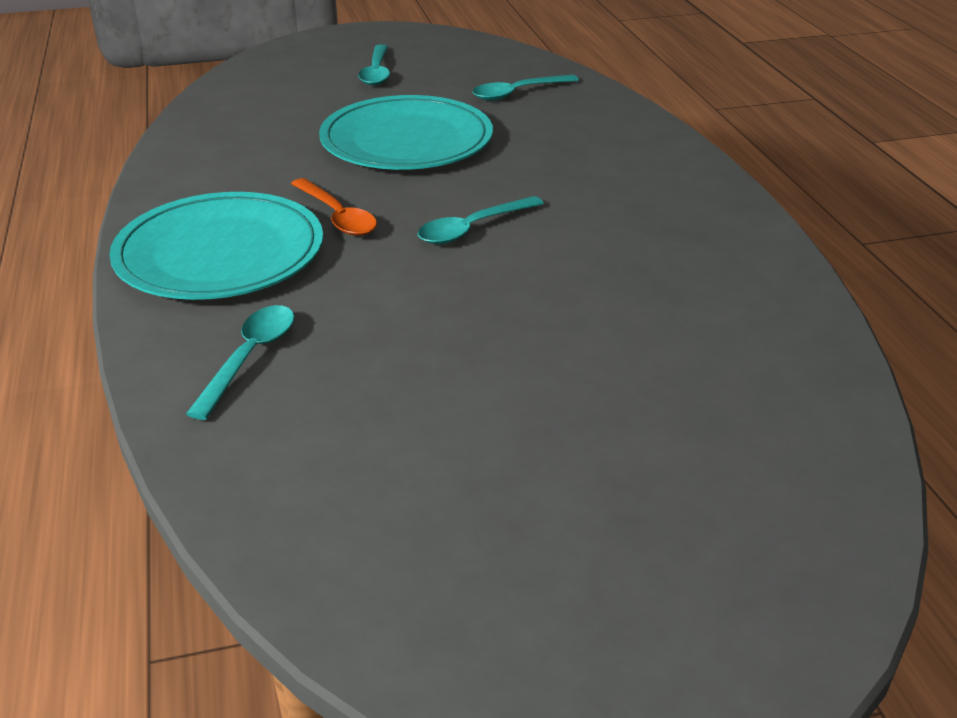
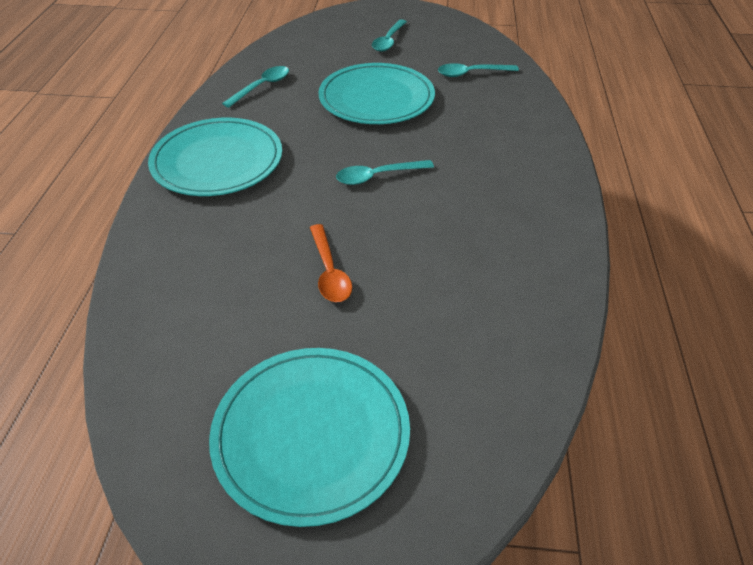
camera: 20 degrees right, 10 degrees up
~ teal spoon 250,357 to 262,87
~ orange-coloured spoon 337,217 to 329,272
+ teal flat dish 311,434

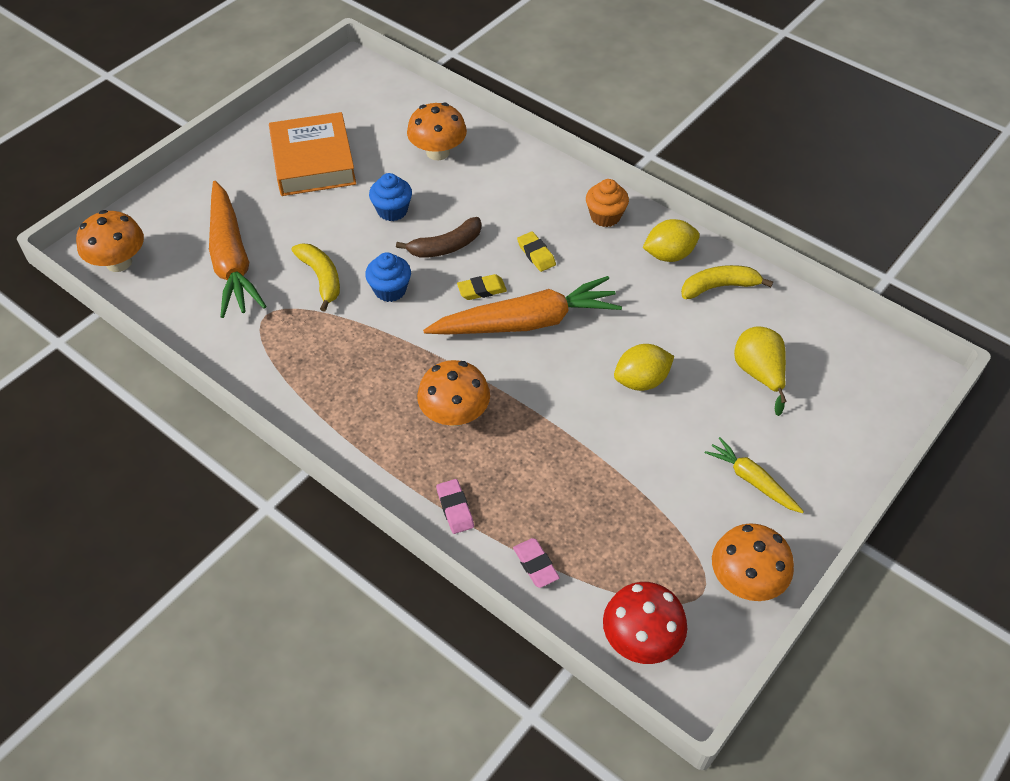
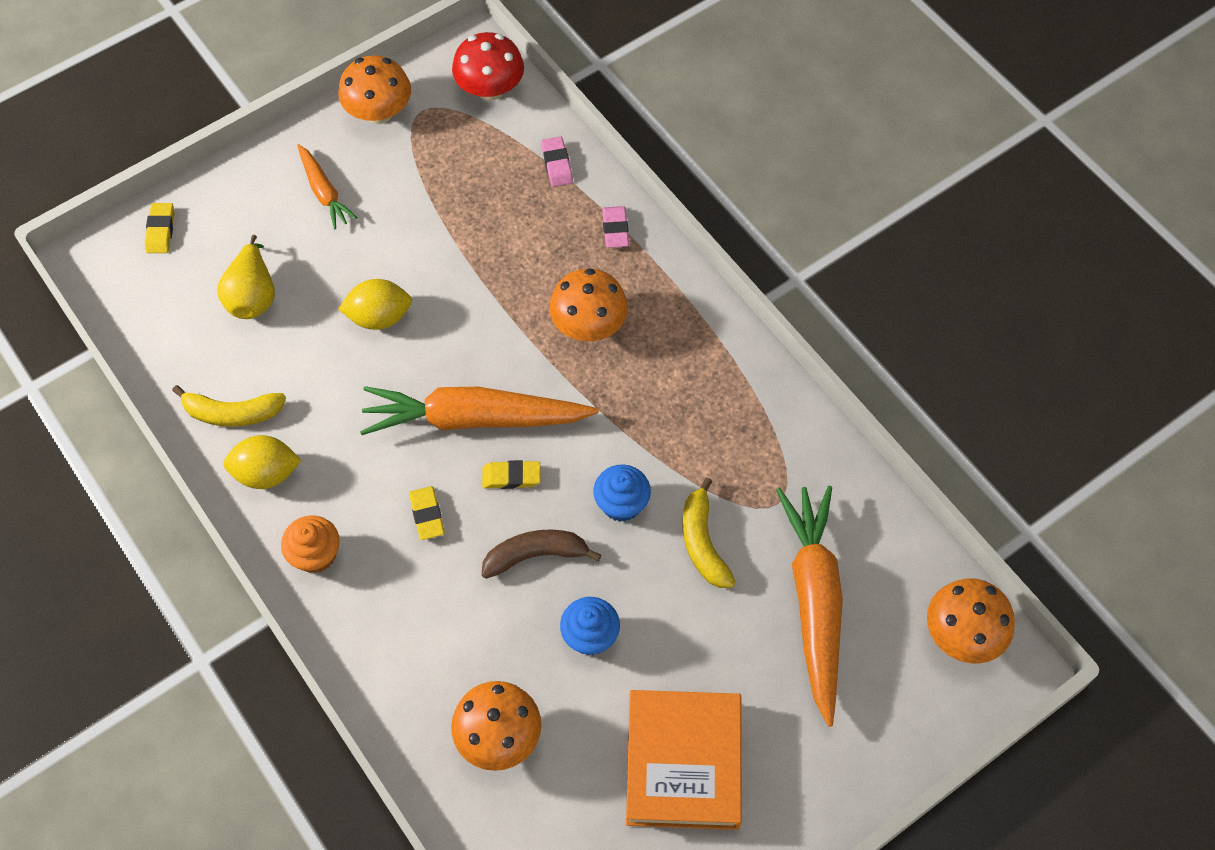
camera: 165 degrees left, 10 degrees up
~ golden toy carrot 752,480 to orange-coloured toy carrot 324,192
+ golden gum eraser 160,230

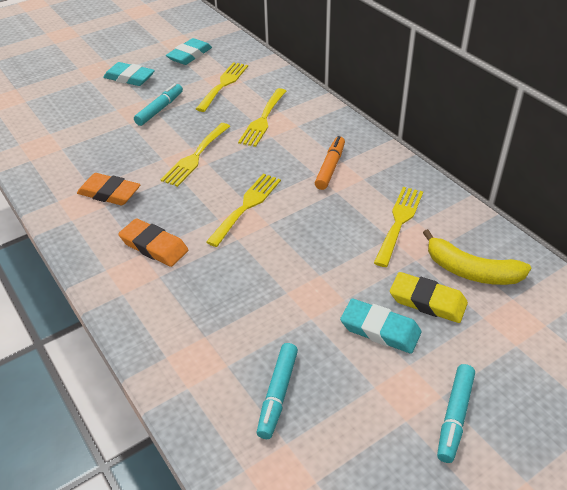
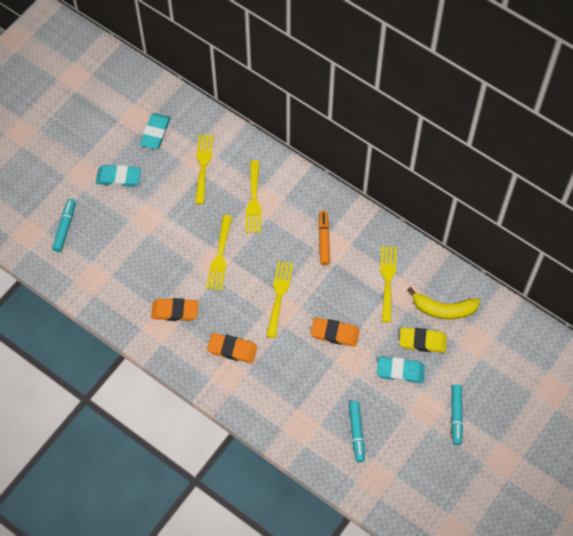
camera: 20 degrees left, 20 degrees up
~ teal felt pen 160,109 to 65,227
+ orange-coloured gum eraser 335,333

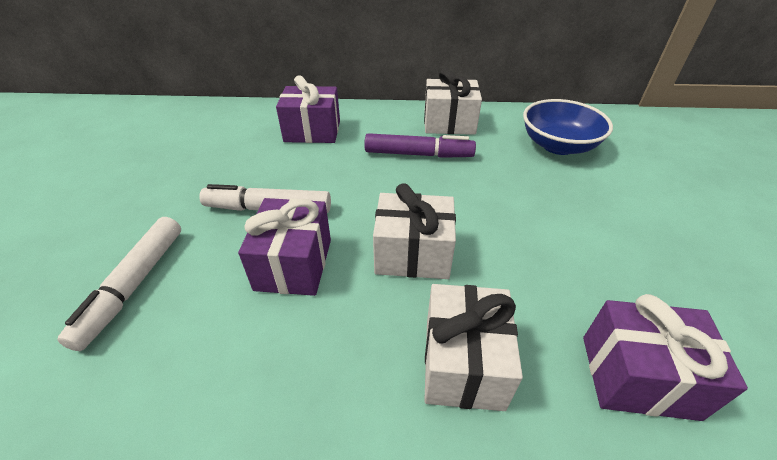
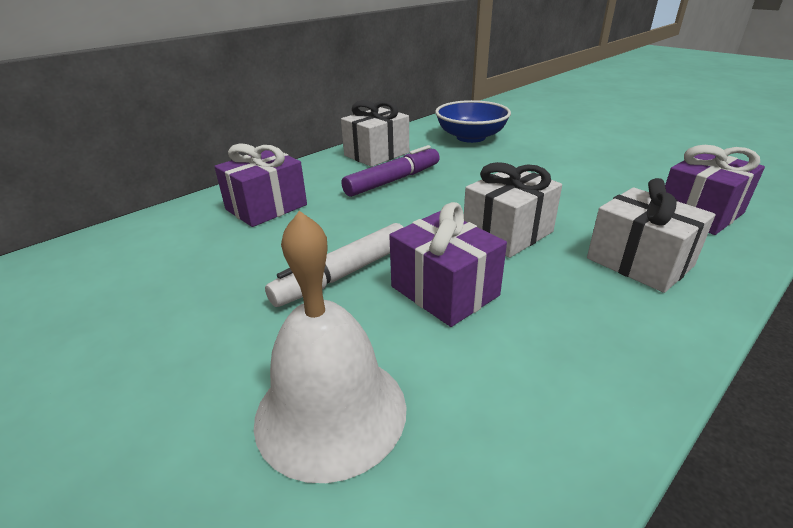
camera: 45 degrees left, 10 degrees down
~ snow-white felt pen 133,285 to snow-white school bell 331,411

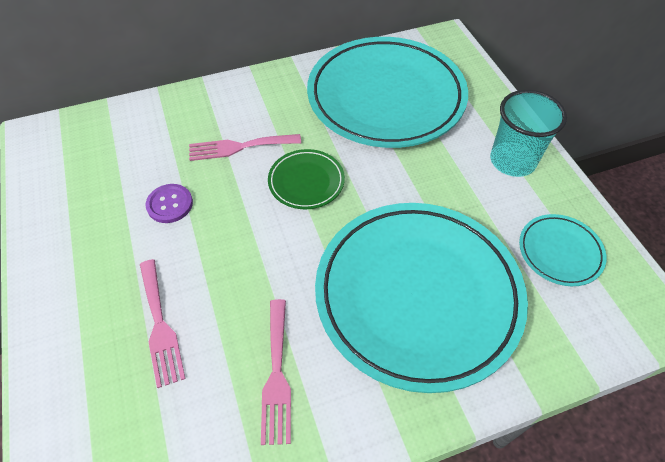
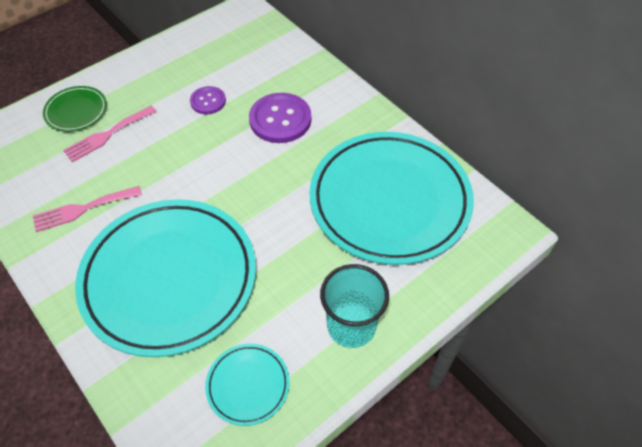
camera: 70 degrees right, 0 degrees up
~ rose-pink fork 239,147 to purple shirt button 280,119
~ leaf-green flat dish 306,182 to 76,111

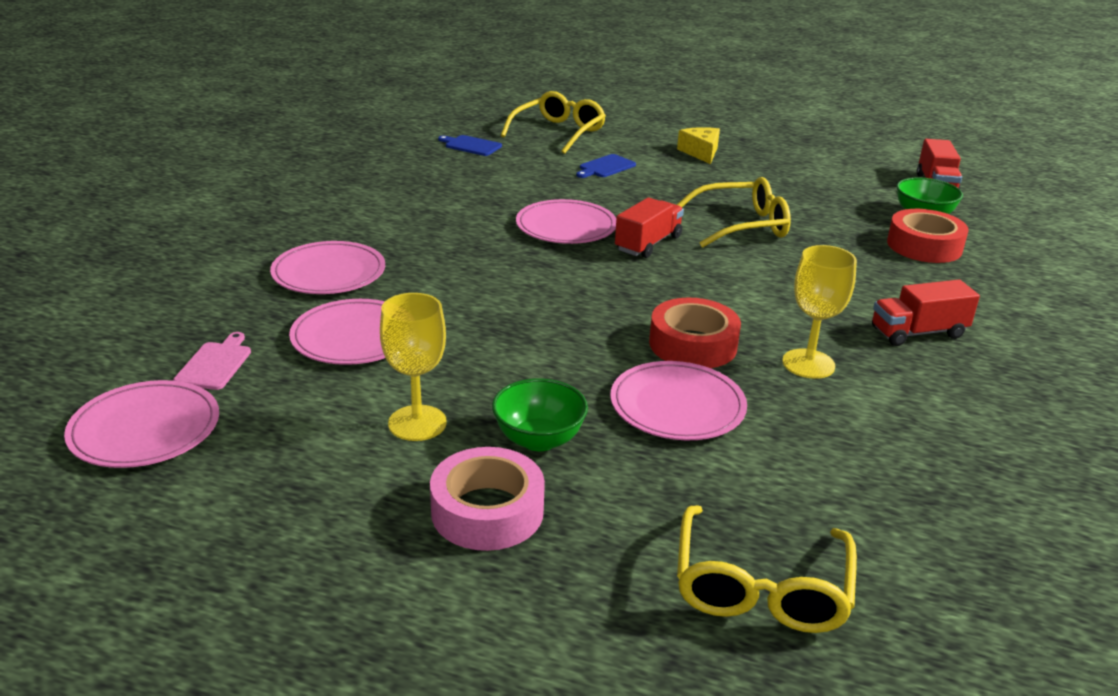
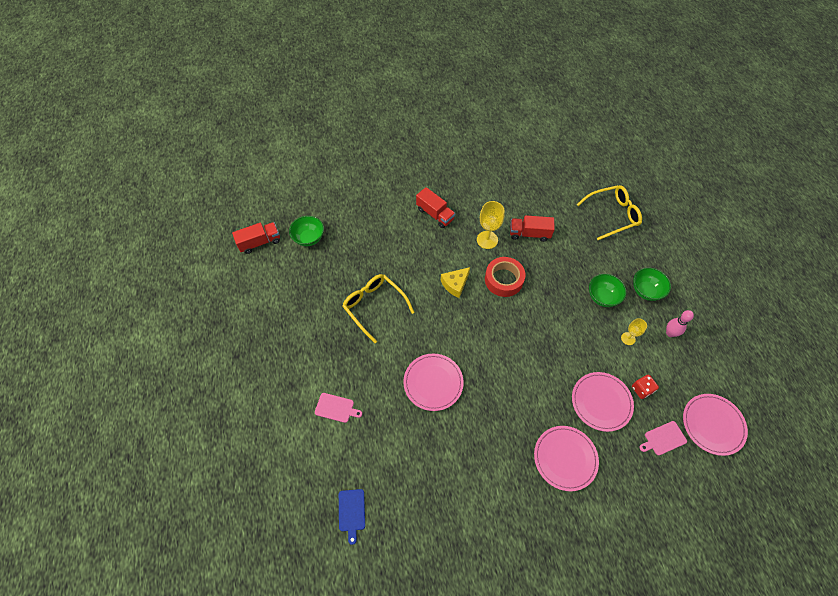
camera: 120 degrees left, 30 degrees up
~ golden chalice 417,423 = 628,338 x0.60
~ rose-pink sticky tape 487,511 to leaf-green deep dish 646,291
- golden glasses 558,132
~ royal blue chopping board 605,167 to rose-pink chopping board 336,408
- rose-pink flat dish 677,405
~ scarlet truck 648,244 to 529,234
~ golden cheese 700,152 to 455,284
- scarlet sticky tape 924,246
+ scarlet game die 641,389
+ rose-pink bowling pin 670,333

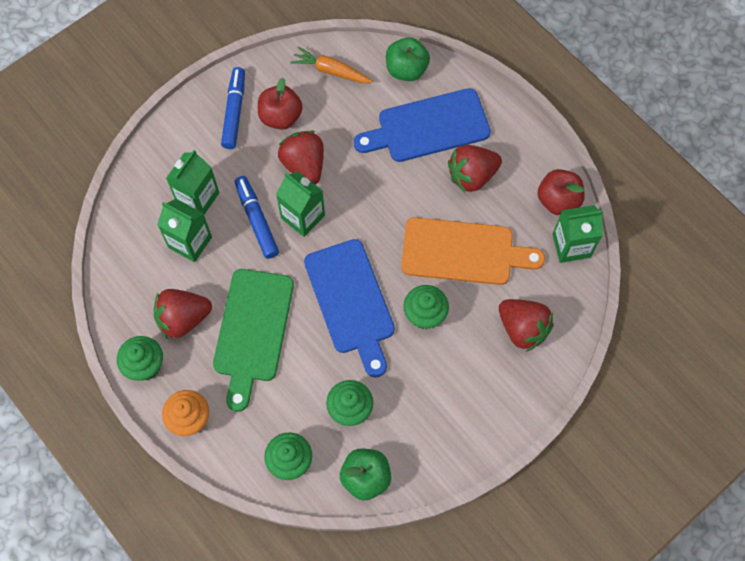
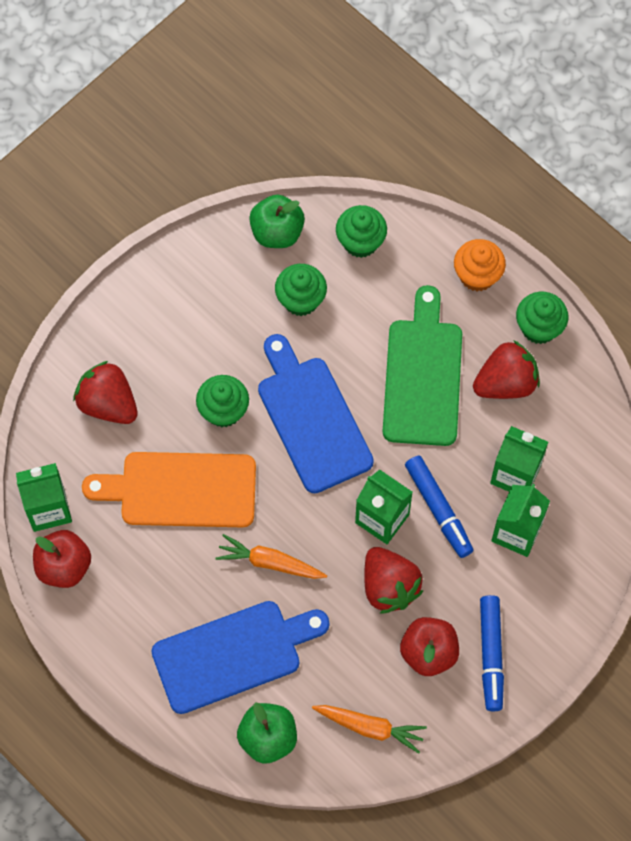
camera: 175 degrees right, 0 degrees up
- scarlet strawberry 472,176
+ orange-coloured toy carrot 270,562

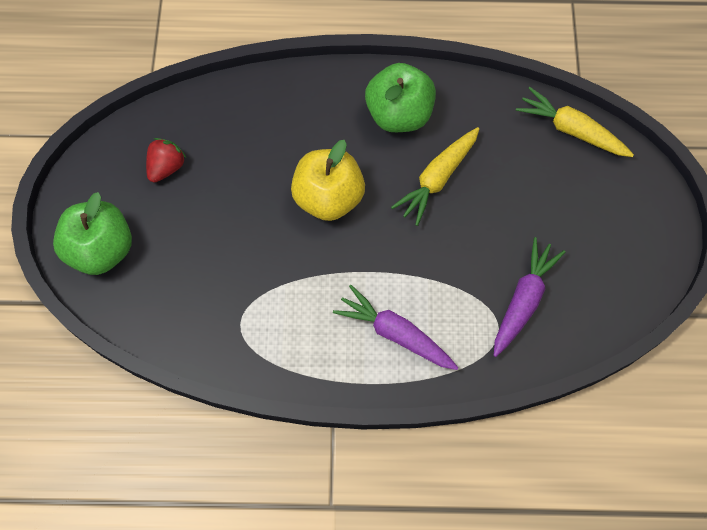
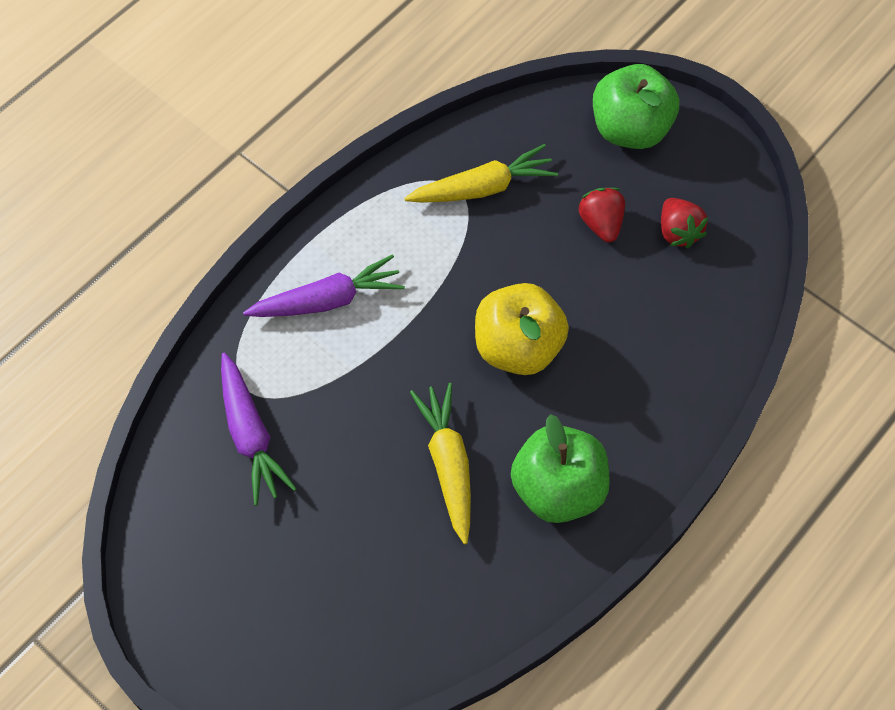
camera: 130 degrees right, 5 degrees down
~ golden toy carrot 571,130 to 482,188
+ scarlet strawberry 601,223

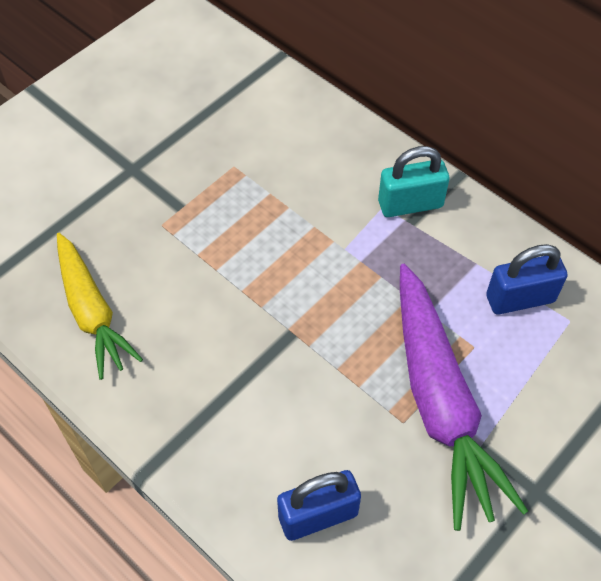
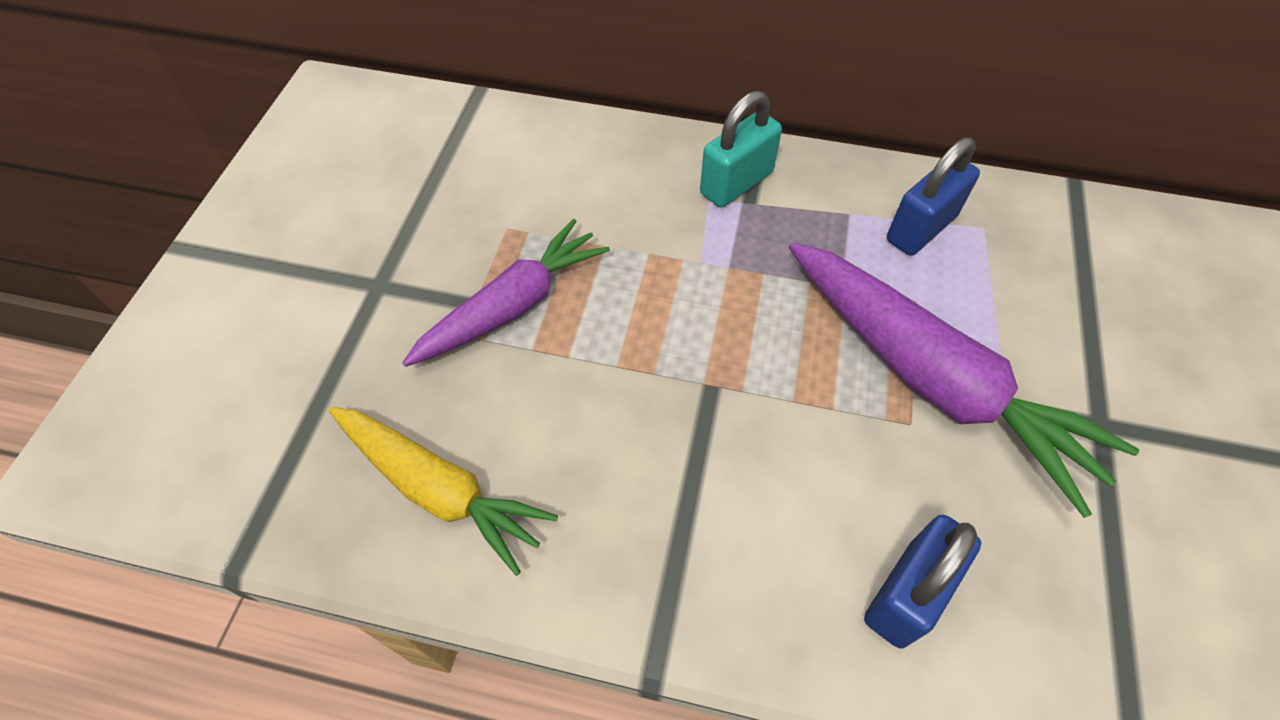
camera: 30 degrees left, 0 degrees up
+ purple toy carrot 513,306

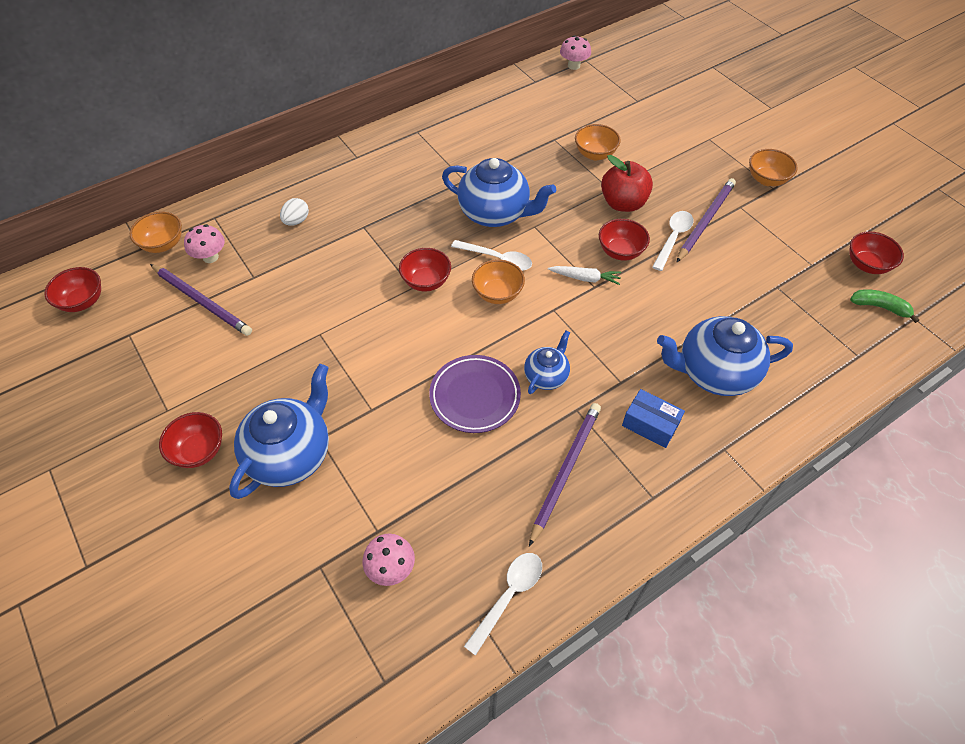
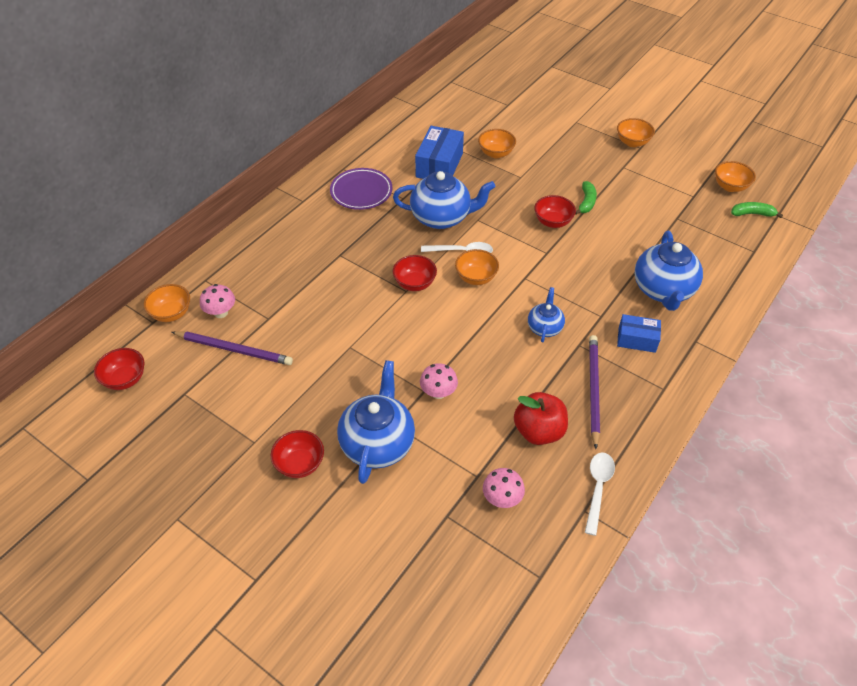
camera: 20 degrees left, 5 degrees down
- snow-white egg 296,221
~ purple flat dish 475,396 to 361,192
- snow-white toy carrot 585,278
~ rose-pink toadstool 573,66 to 438,392
~ scarlet apple 623,203 to 538,431
~ snow-white spoon 673,238 to leaf-green toy banana 586,202
~ royal blue teapot 714,373 = 663,290 60 degrees counterclockwise
- purple wooden pencil 705,221
~ scarlet deep dish 867,265 to orange-coloured deep dish 730,187
+ royal blue parcel 439,165

